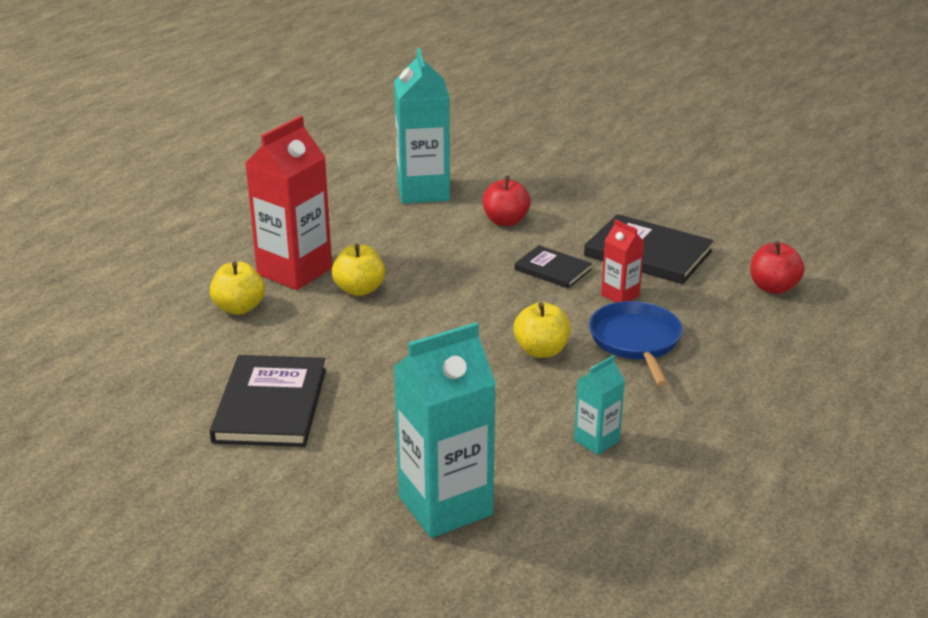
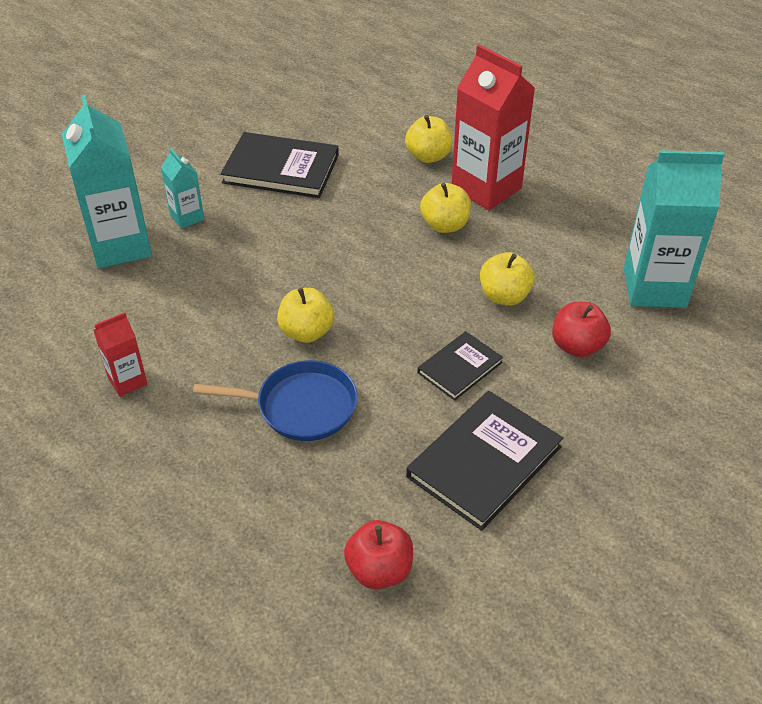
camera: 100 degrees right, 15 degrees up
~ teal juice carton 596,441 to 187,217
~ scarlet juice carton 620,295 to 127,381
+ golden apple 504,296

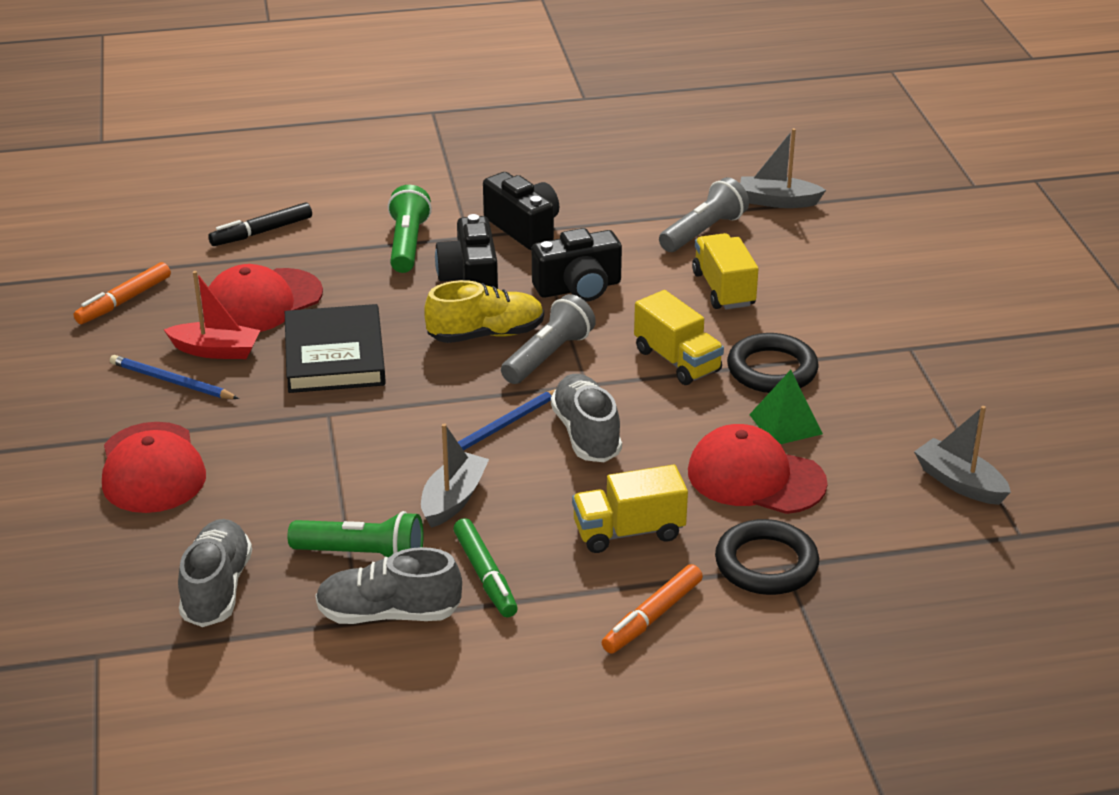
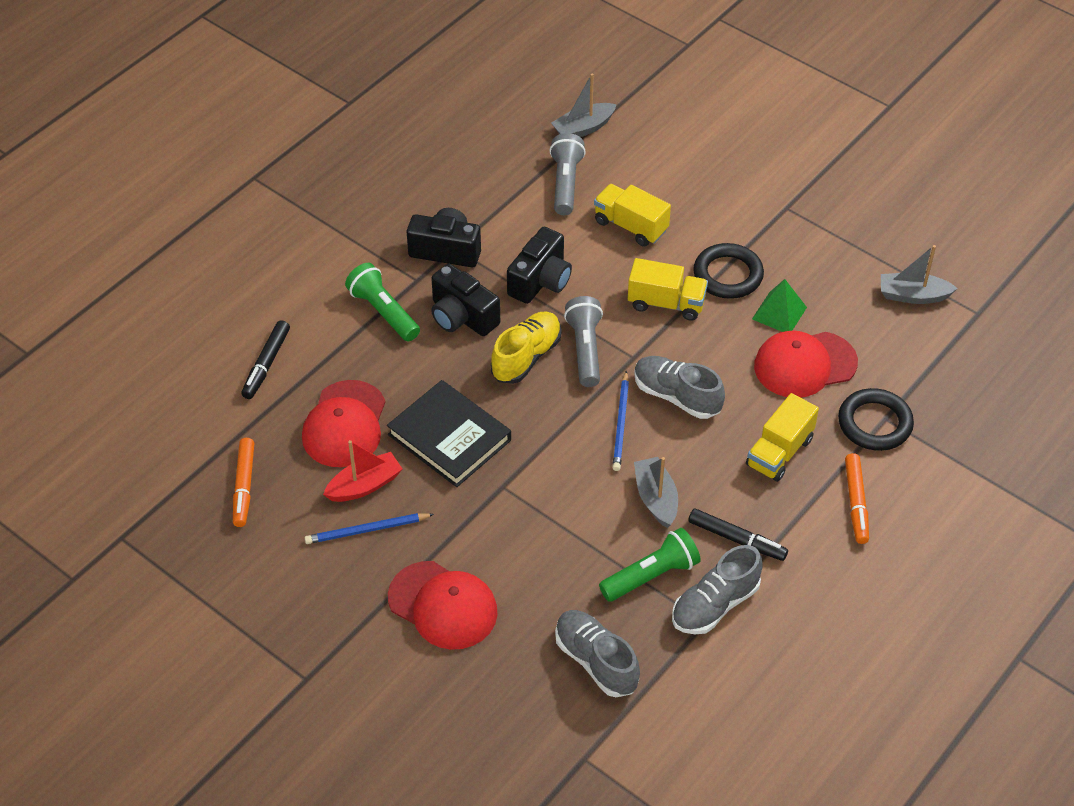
camera: 40 degrees left, 15 degrees up
~ leaf-green felt pen 485,575 to jet-black felt pen 737,540

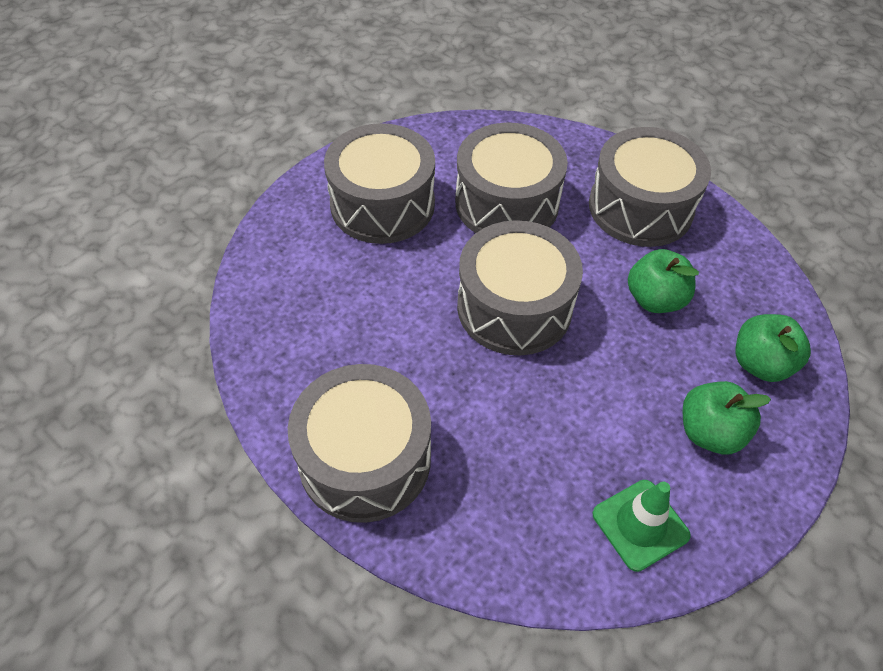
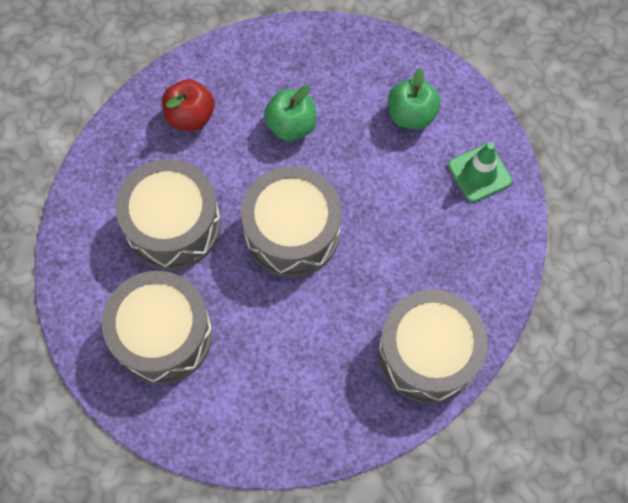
camera: 85 degrees left, 15 degrees up
~ ash-grey drum 640,207 to scarlet apple 190,116
- leaf-green apple 760,363

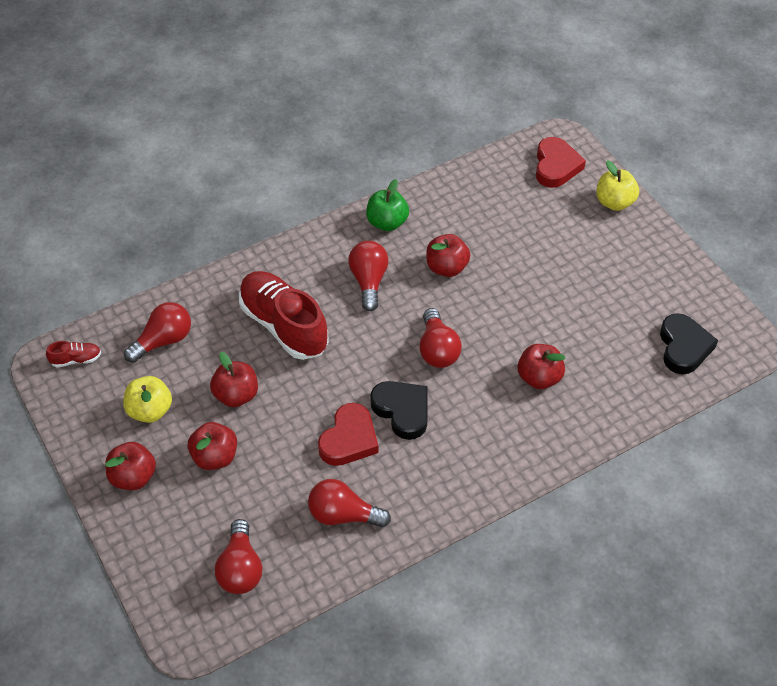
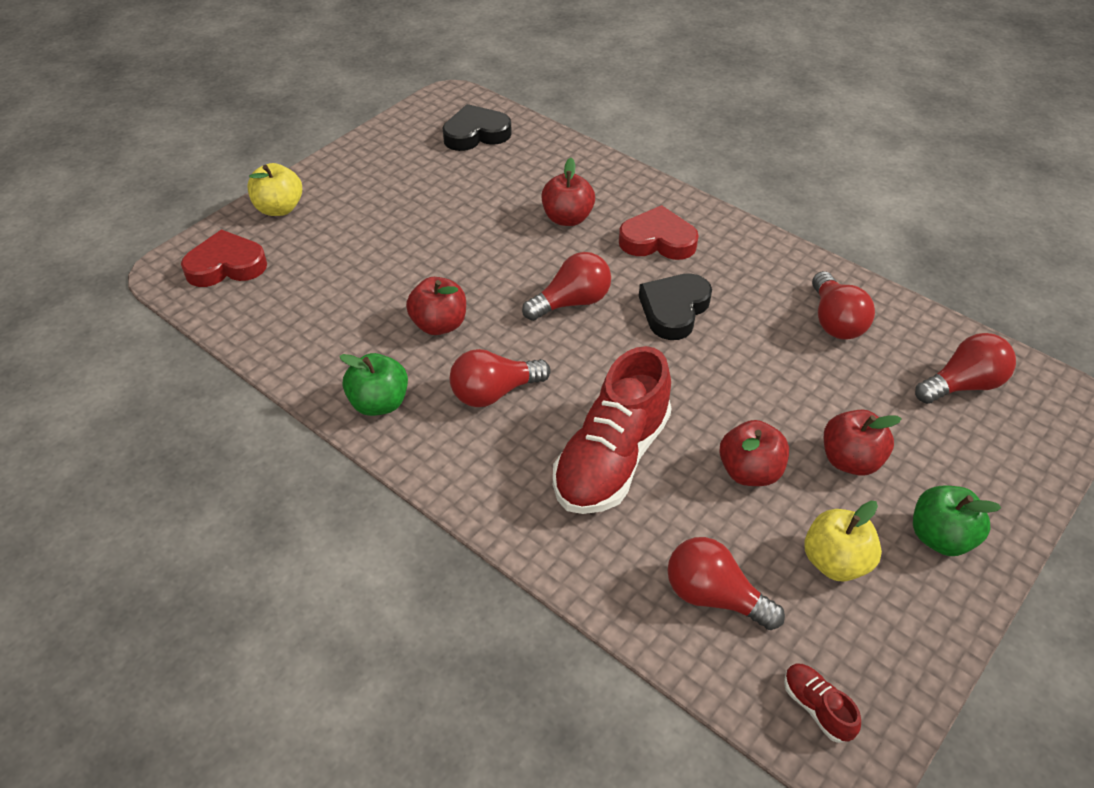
camera: 110 degrees left, 5 degrees down
~ scarlet apple 133,477 to leaf-green apple 940,537
~ scarlet heart 349,439 to 657,240

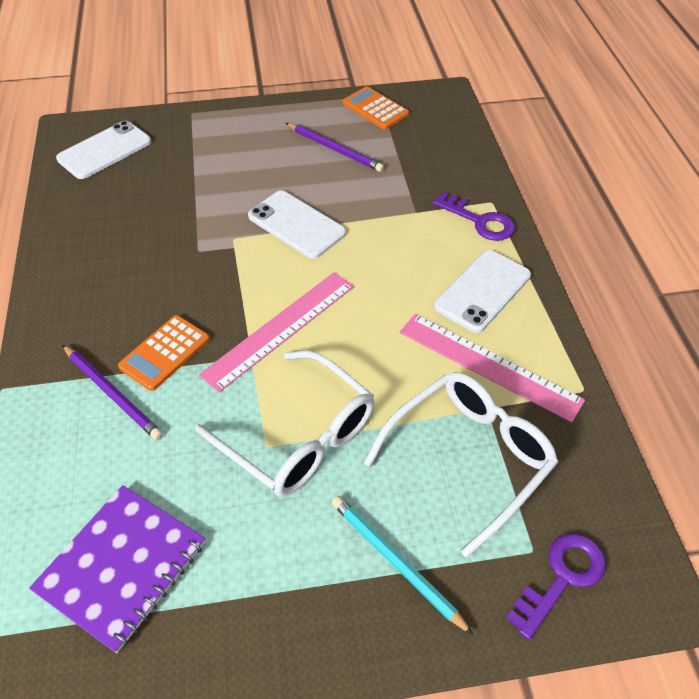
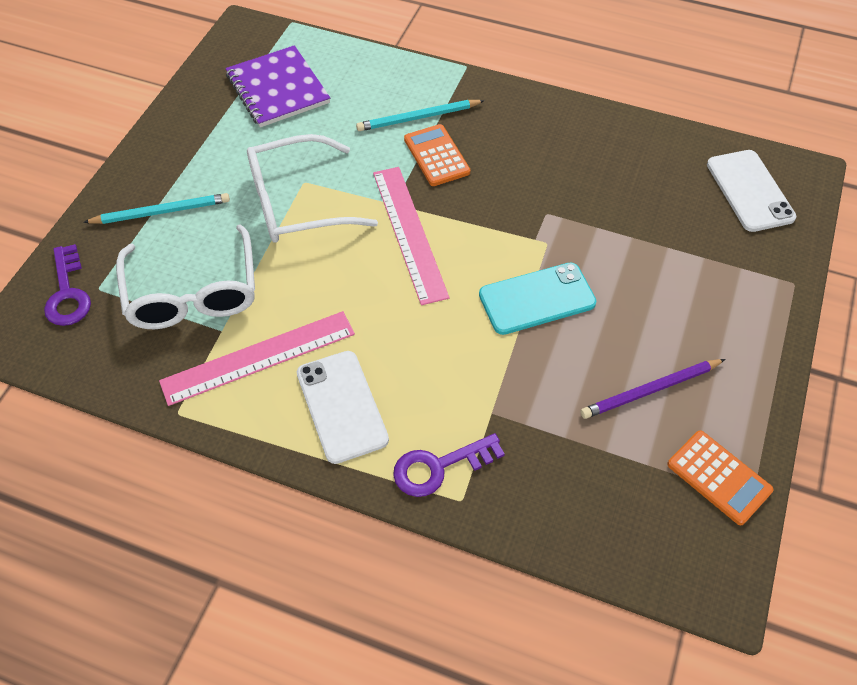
camera: 120 degrees right, 5 degrees up
~ purple wooden pencil 112,393 to teal wooden pencil 418,118
~ snow-white smartphone 296,225 to teal smartphone 537,299
~ orange-coloured calculator 375,109 = 719,477 60 degrees clockwise

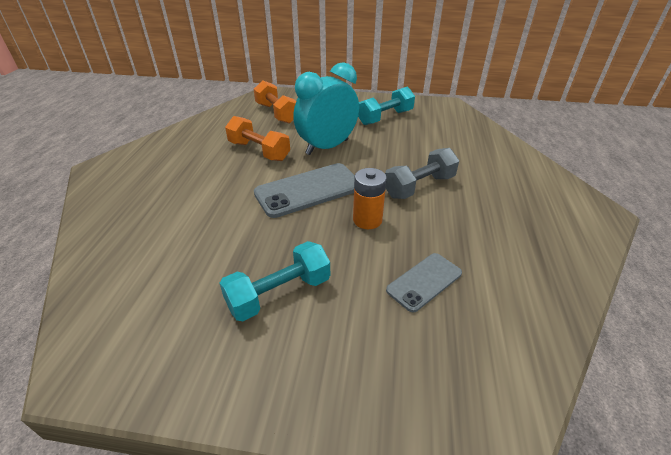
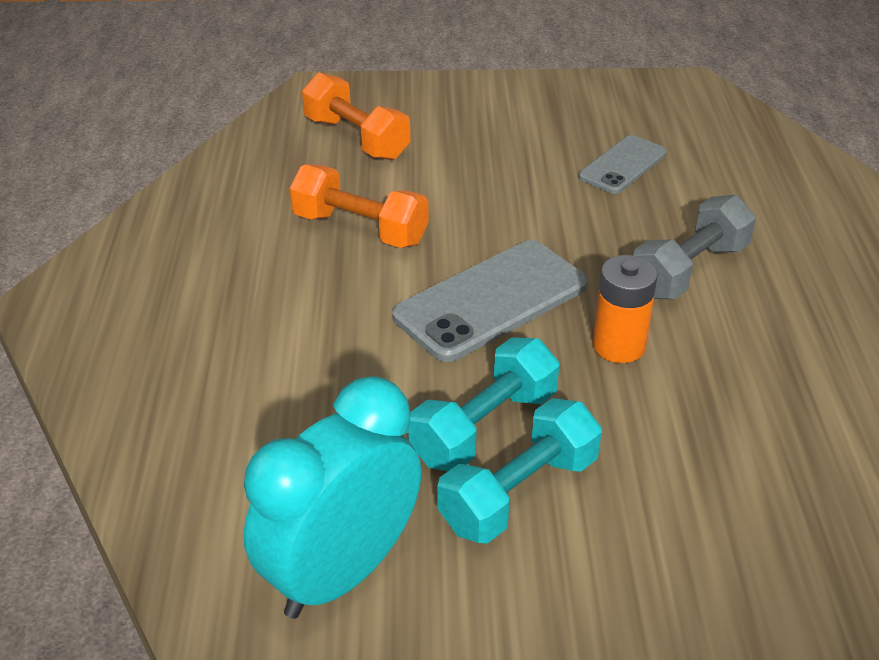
camera: 10 degrees left, 0 degrees up
~ teal clock 327,147 to 341,573
~ teal dumbbell 385,117 to 484,427
~ ash-grey smartphone 424,282 to 622,165

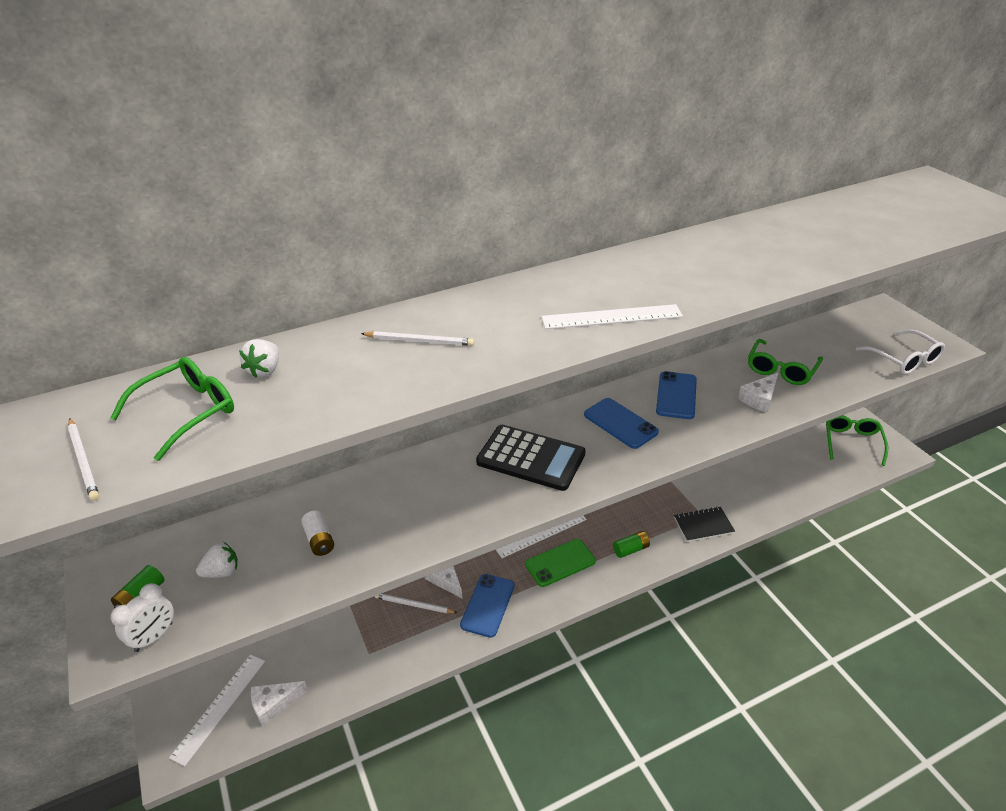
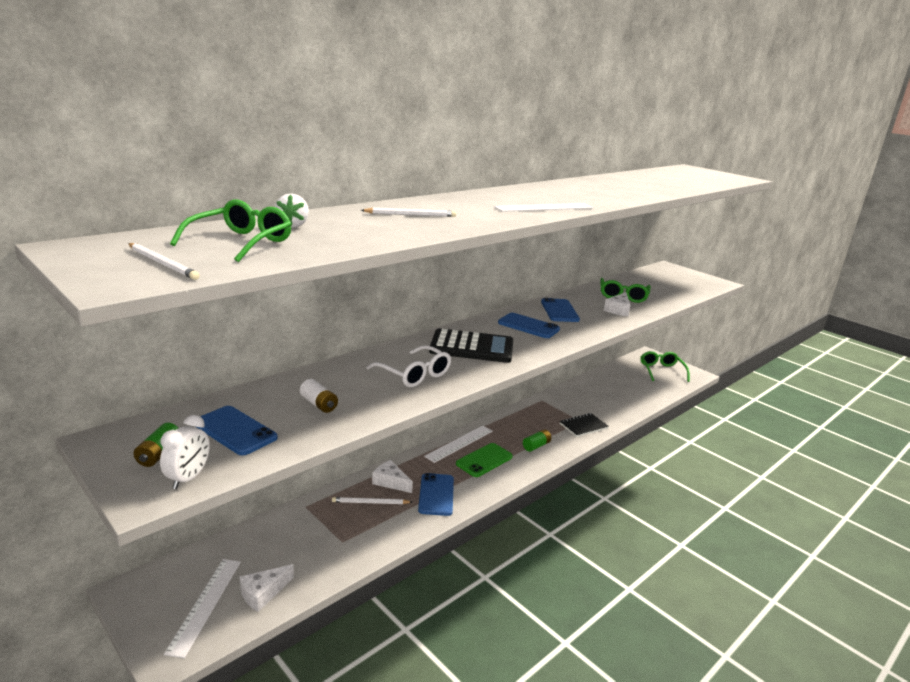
camera: 20 degrees left, 15 degrees down
~ snow-white strawberry 222,572 to royal blue smartphone 235,431
~ snow-white glasses 904,360 to 414,374

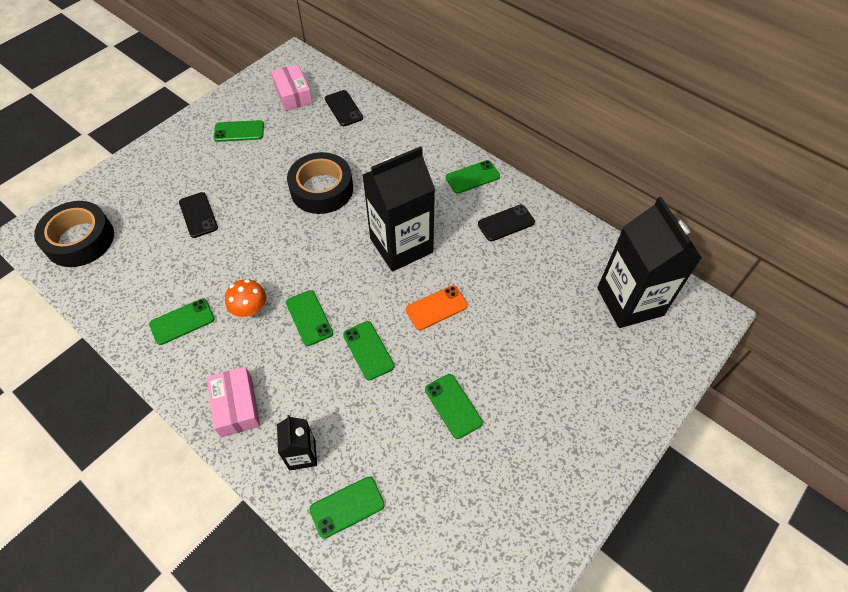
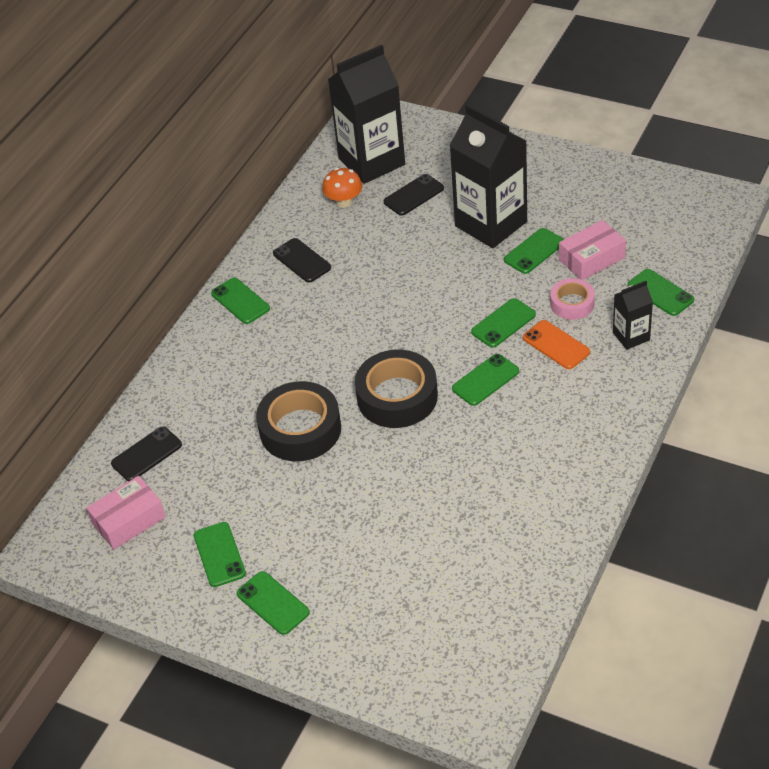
camera: 100 degrees left, 10 degrees down
~ jet-black sticky tape 80,240 to 397,397
~ leaf-green smartphone 182,321 to 273,603
~ jet-black smartphone 198,215 to 413,195
~ rose-pink parcel 236,406 to 591,258
~ orange-coloured toadstool 250,309 to 344,201
~ jet-black juice carton 401,245 to 491,224
~ orange-coloured smartphone 436,308 to 556,345
+ rose-pink sticky tape 572,303

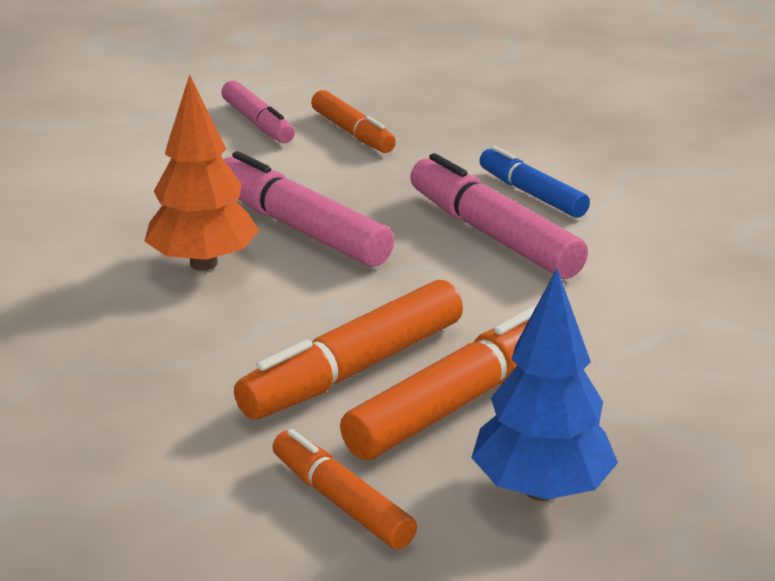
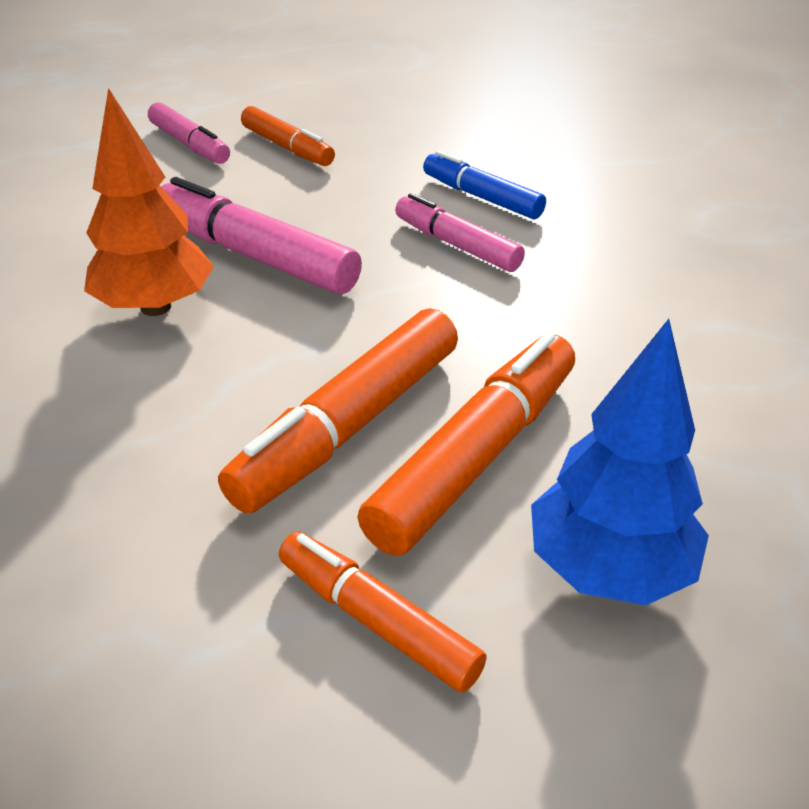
camera: 10 degrees left, 10 degrees up
~ rose-pink felt pen 493,234 = 456,245 x0.63

